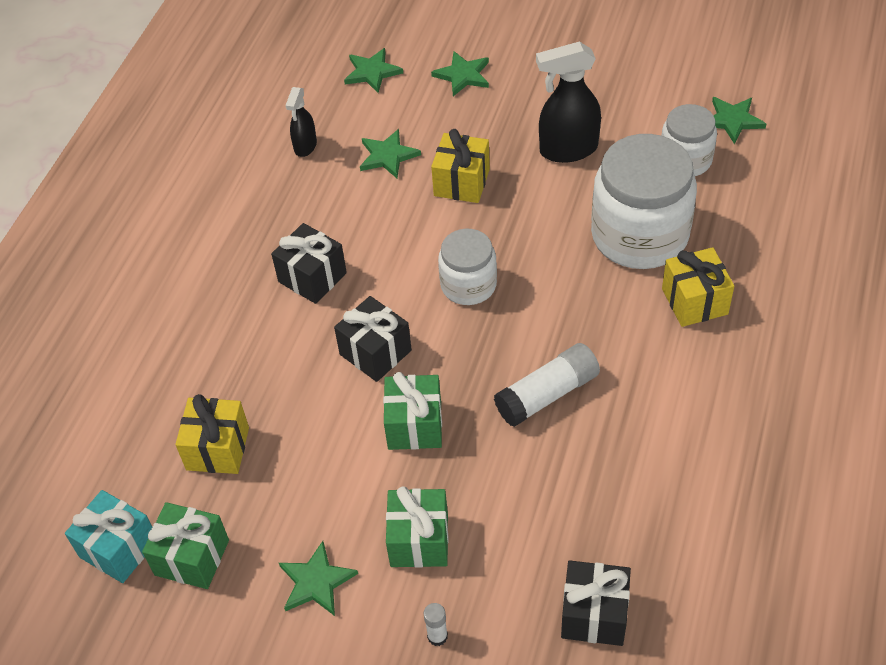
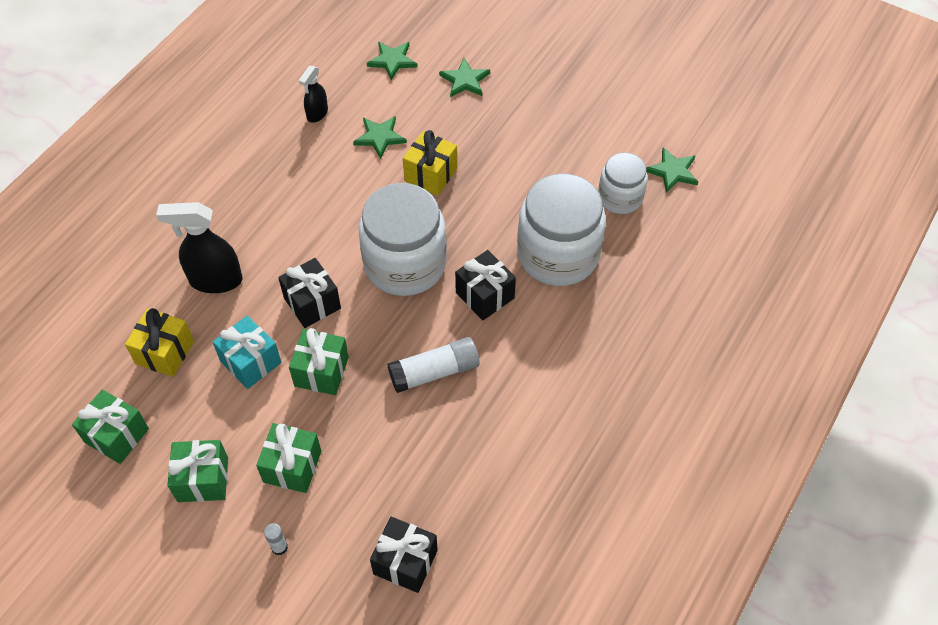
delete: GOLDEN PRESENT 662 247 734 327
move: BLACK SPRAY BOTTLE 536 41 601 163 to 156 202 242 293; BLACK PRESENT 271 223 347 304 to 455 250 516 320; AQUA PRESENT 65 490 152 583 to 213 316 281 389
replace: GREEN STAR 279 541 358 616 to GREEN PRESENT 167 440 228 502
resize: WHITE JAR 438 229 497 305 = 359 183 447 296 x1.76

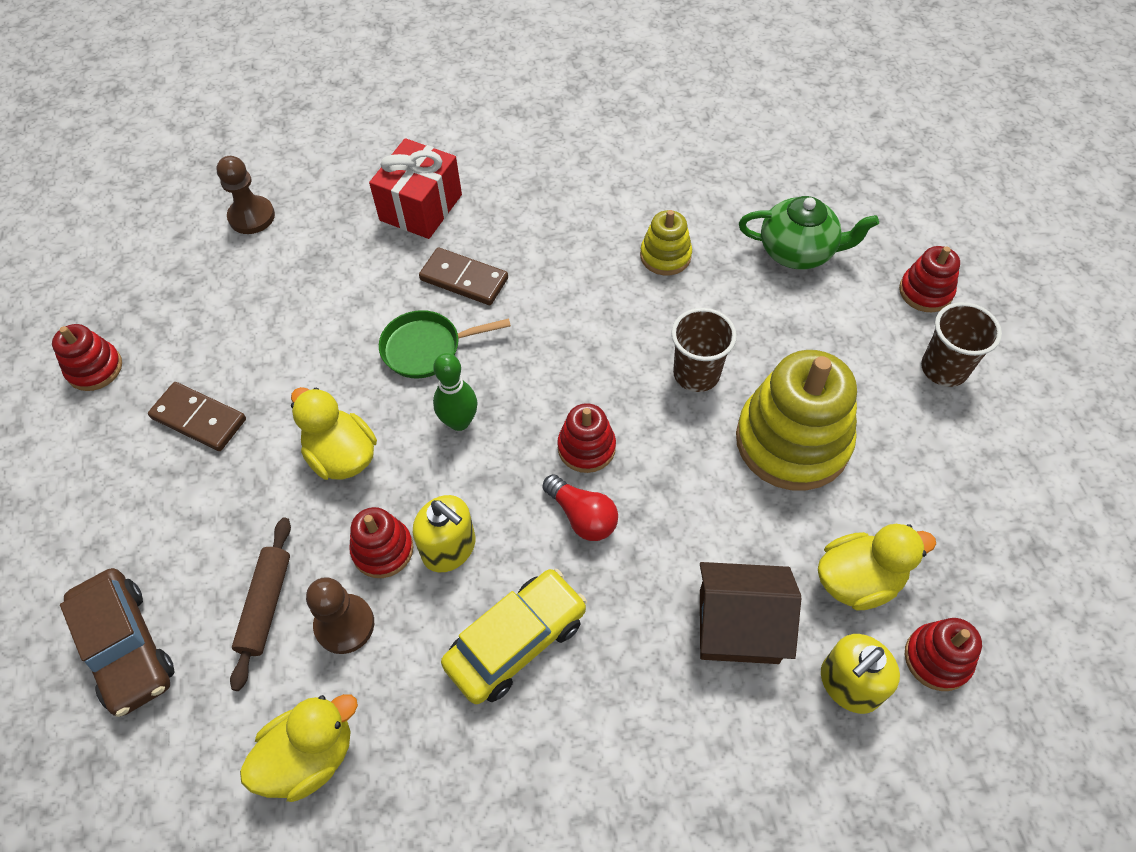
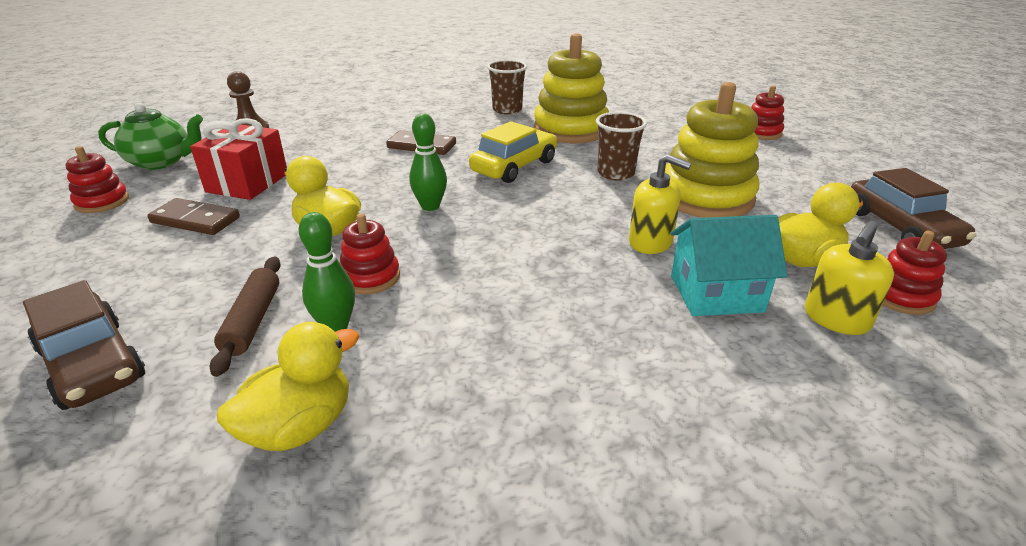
delete: GREEN FRYING PAN 379 310 511 378; CRIMSON RING STACKER 557 403 616 473; CRIMSON LIGHTBULB 542 474 618 541
insert: DARK BROWN CAR 851 168 976 249
move: CRIMSON PRESENT 369 138 462 239 to 190 118 287 200; GREEN CHINA TEAPOT 739 196 879 270 to 98 103 203 170; DARK BROWN CUP 921 302 1002 387 to 487 60 527 114; GOLDEN PUMP BOTTLE 413 495 476 572 to 629 154 692 254; GOLDEN CAR 441 569 587 704 to 469 121 557 183
replace: DARK BROWN PAWN 306 577 374 654 to GREEN SKITTLE 299 212 355 332
recolor: DARK BROWN TOY HOUSE 700 562 802 664 to AQUA TOY HOUSE 671 215 787 316
resize: GOLDEN RING STACKER 640 210 692 275 = 534 33 609 144 x1.96

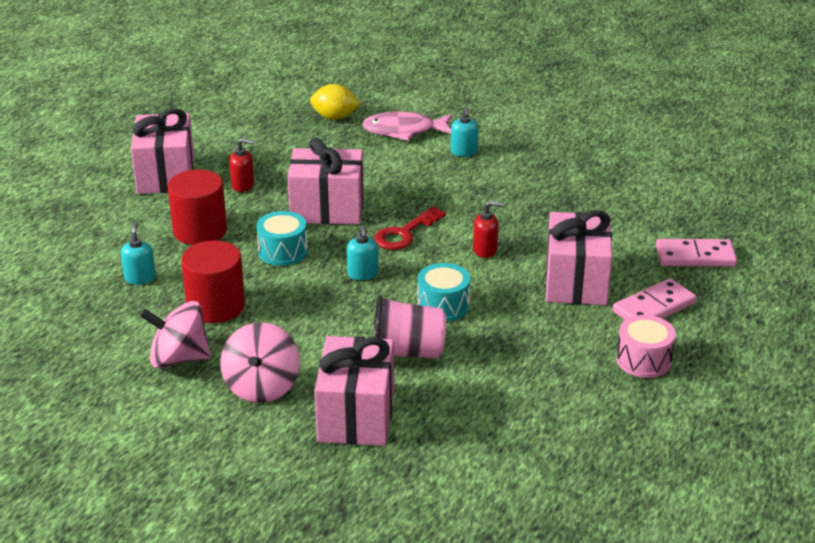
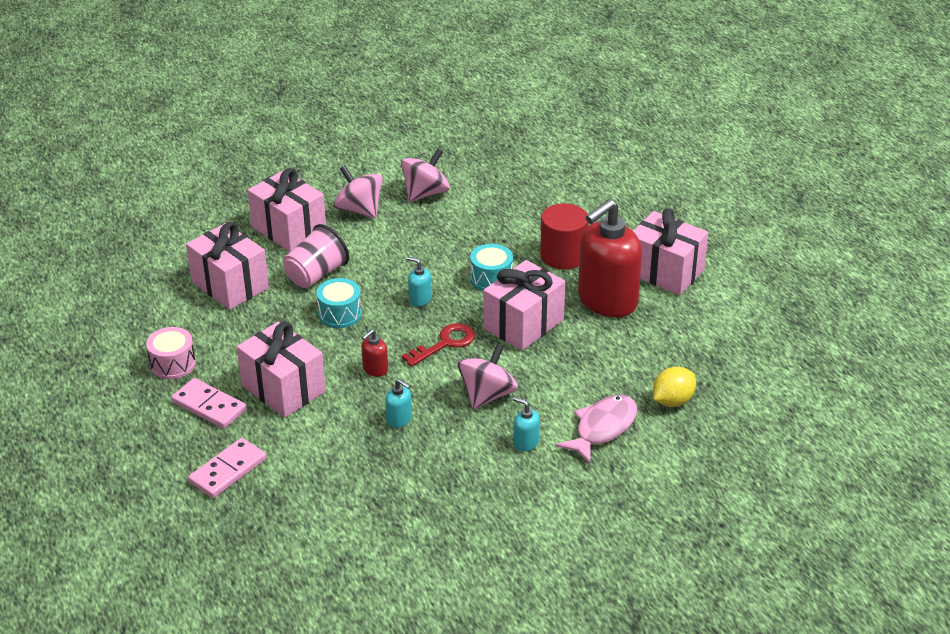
delete: CRIMSON CYLINDER 181 240 245 323
insert: PINK PRESENT 186 222 269 310; PINK TOY TOP 457 343 518 409
move: AQUA PUMP BOTTLE 121 221 156 285 to 385 379 412 428
rotate: CRIMSON LATCHKEY 374 206 446 250 = 402 323 475 367 60 degrees clockwise; PINK DOMINO TILE 613 278 697 320 = 171 378 247 429 60 degrees counterclockwise
resize: CRIMSON PUMP BOTTLE 229 138 254 192 = 578 199 642 317 x2.48

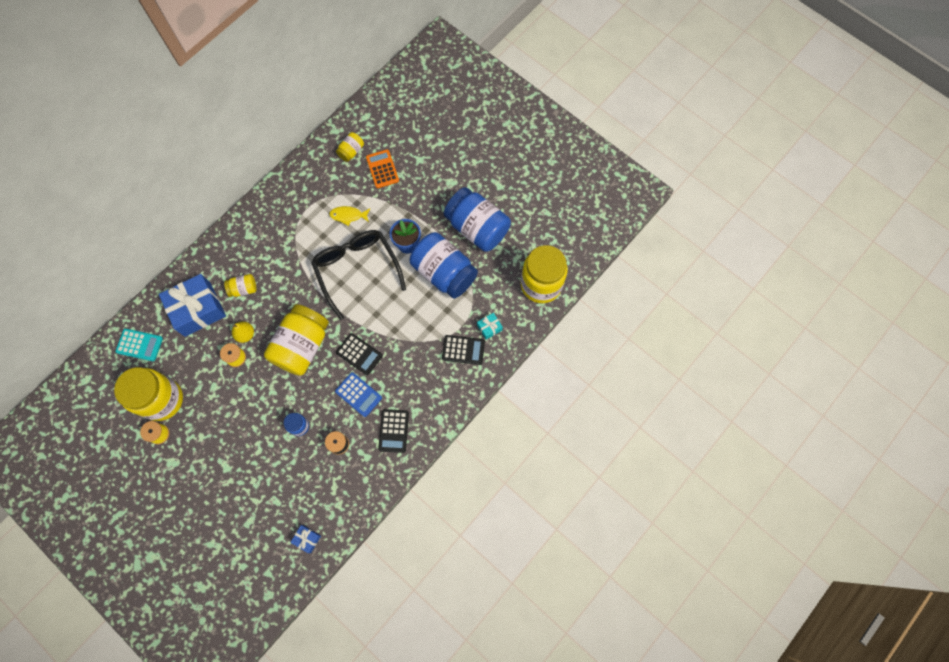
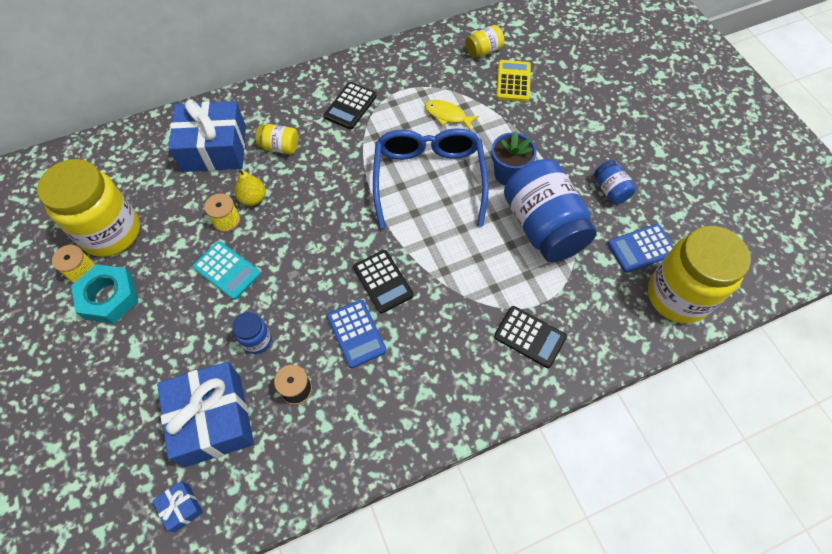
delete: GOLDEN JAR 264 304 329 376; AQUA PRESENT 477 313 503 339
insert: ROYAL BLUE POCKET CALCULATOR 608 224 674 273; AQUA HEXAGON NUT 71 264 138 324; ROYAL BLUE PRESENT 157 362 254 467
move: AQUA POCKET CALCULATOR 115 329 163 361 to 193 241 261 300; BLACK POCKET CALCULATOR 378 409 409 453 to 324 82 377 129
recolor: ORANGE-COLOURED POCKET CALCULATOR 366 149 399 188 to GOLDEN POCKET CALCULATOR 496 60 531 102; BLACK SPECTACLES 311 230 406 320 to ROYAL BLUE SPECTACLES 373 128 489 229
resize: ROYAL BLUE JAR 444 187 511 252 = 594 160 636 204 x0.46

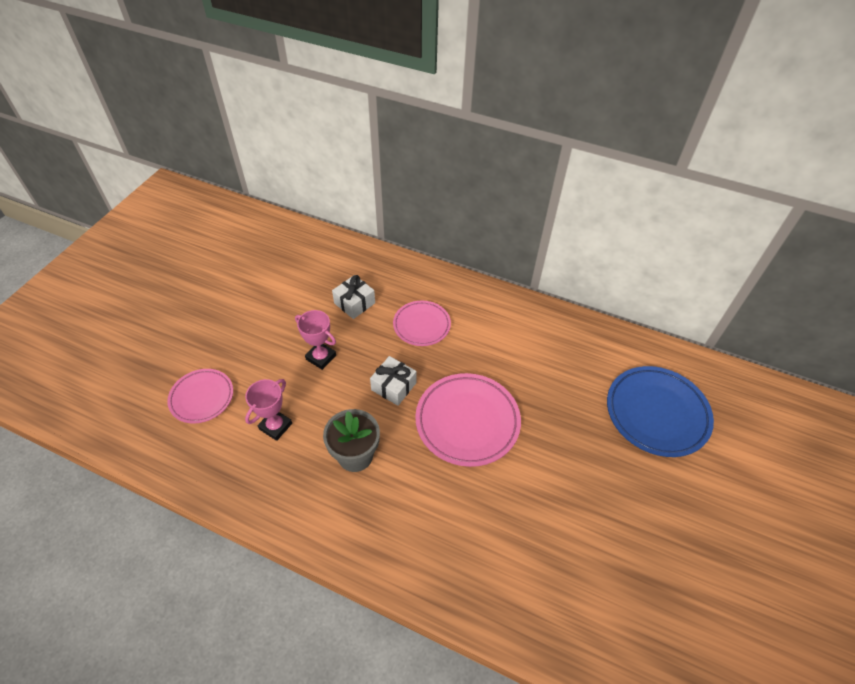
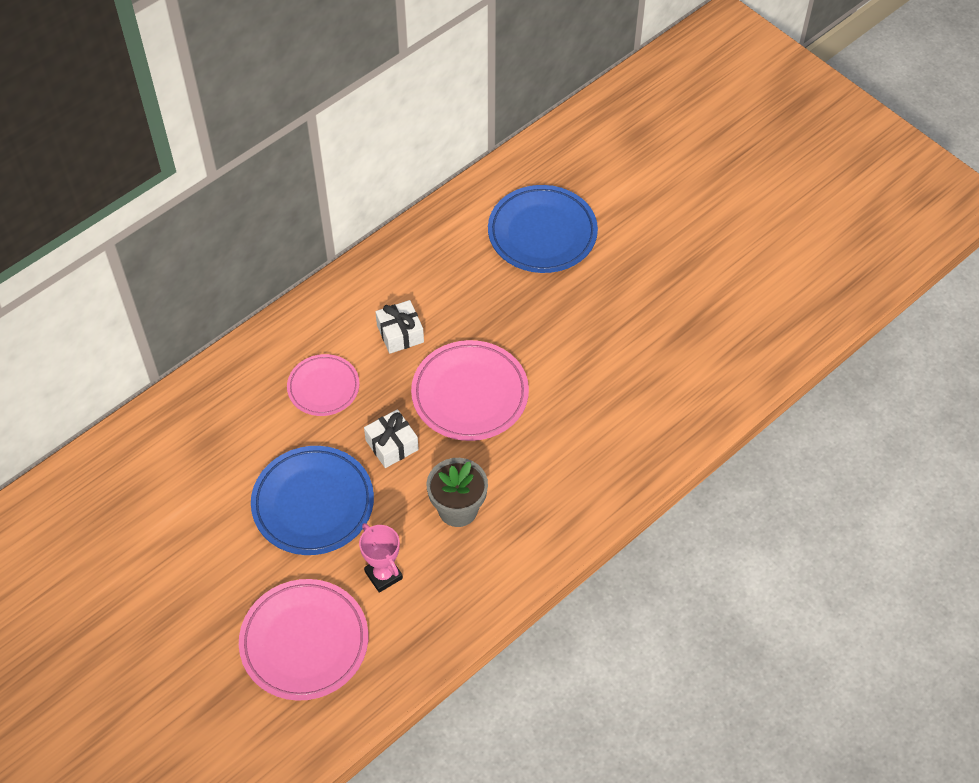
move: WHITE PRESENT 332 275 375 319 to 376 300 424 354
replace: PINK TROPHY 295 310 336 370 to ROYAL BLUE FLAT DISH 251 446 374 555
resize: PINK FLAT DISH 167 369 233 423 = 239 579 368 701 x1.61

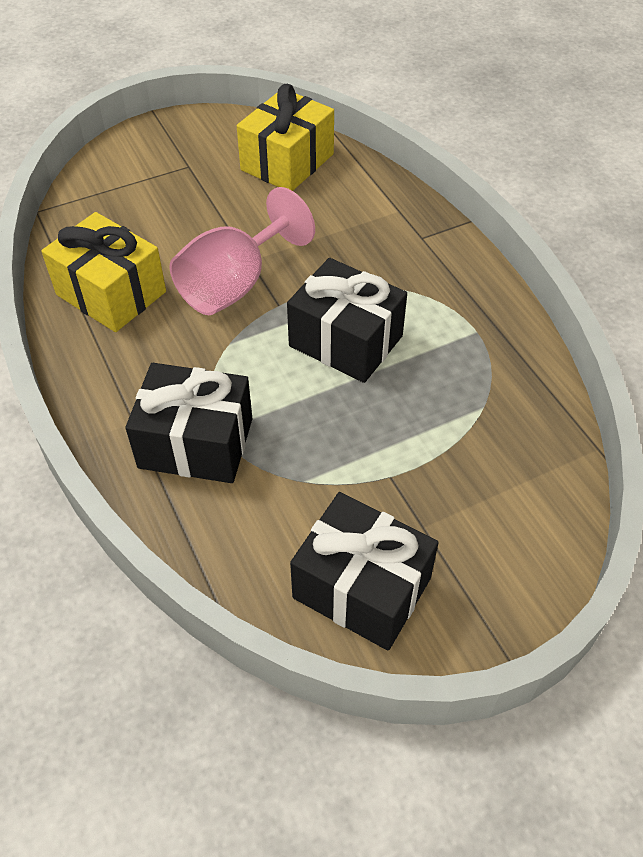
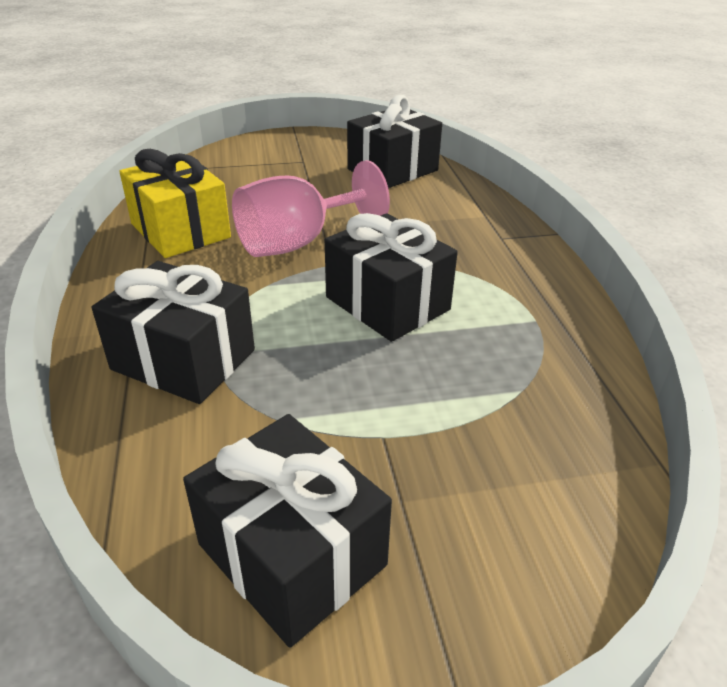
recolor: GOLDEN PRESENT 237 84 334 191 to BLACK PRESENT 347 95 442 188

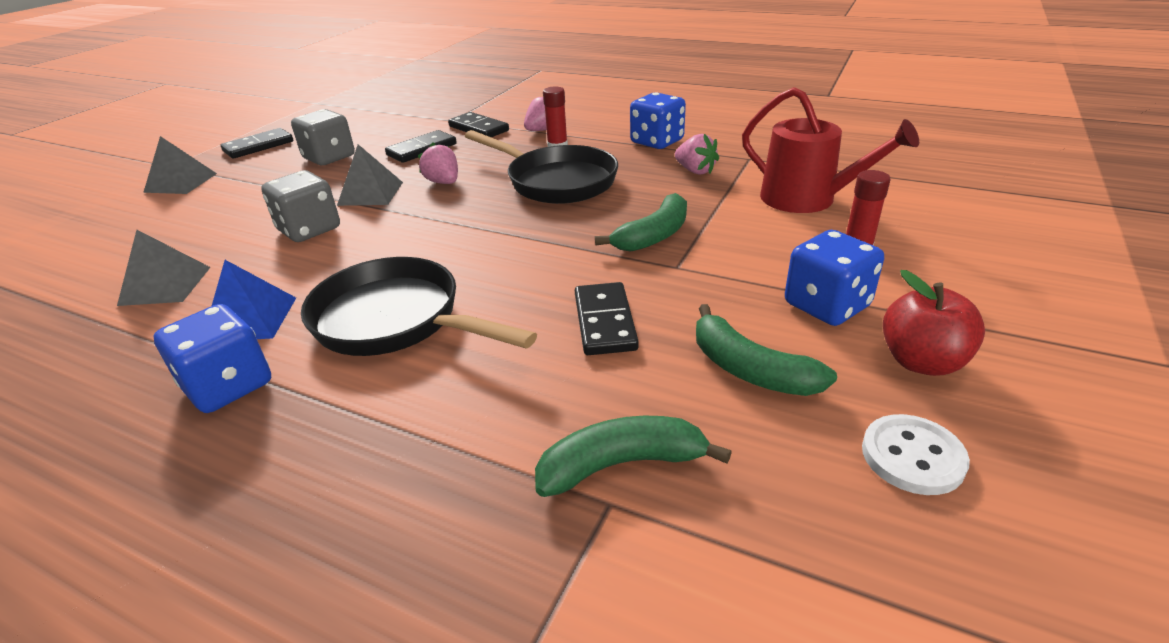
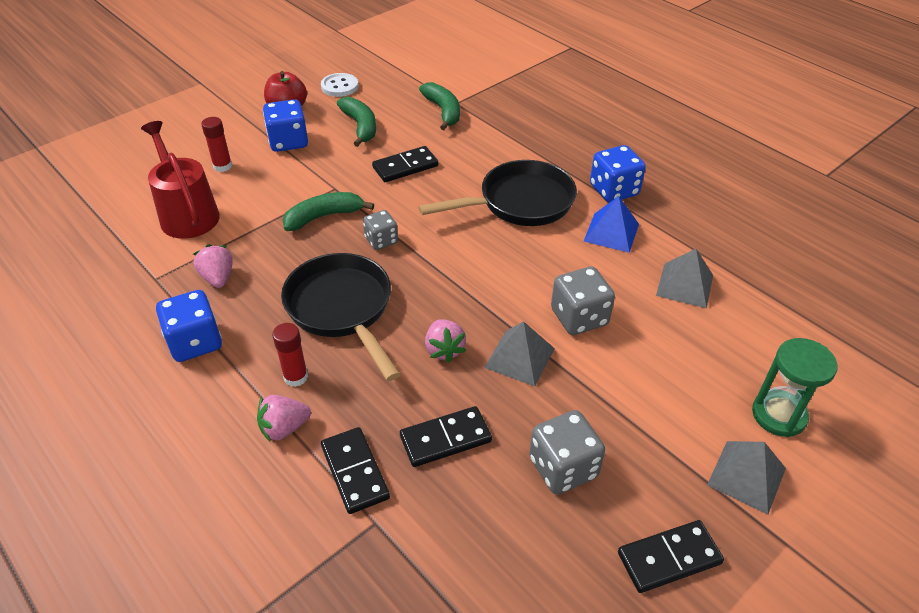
insert: GRAY DICE 363 210 398 250; GREEN SAND TIMER 752 338 838 437
rotate: BLACK FRYING PAN 301 257 537 356 = 418 160 577 226 75 degrees counterclockwise; BLACK DOMINO TILE 575 282 639 355 = 372 146 438 182 45 degrees clockwise; GREEN TOY BANANA 535 415 732 497 = 419 82 460 130 120 degrees counterclockwise

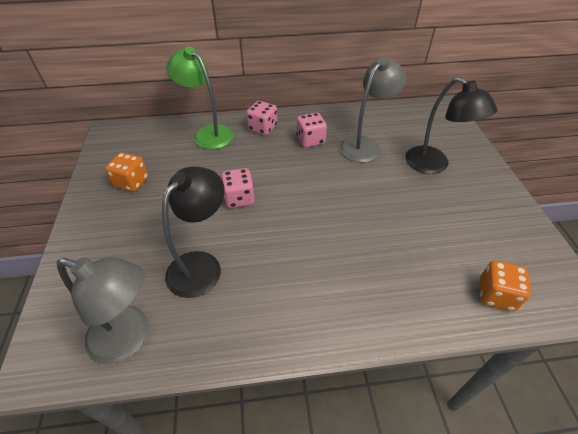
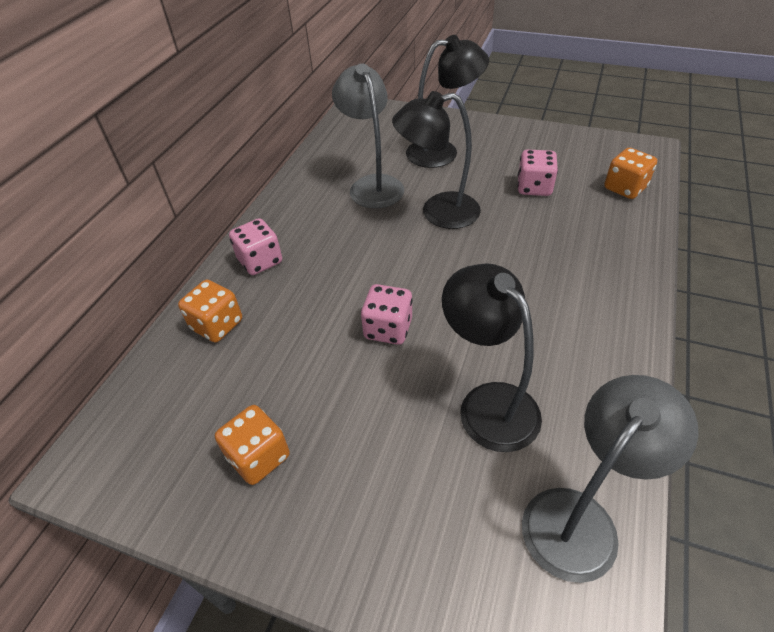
insert: BLACK DESK LAMP 392 91 481 229
move: PINK DICE 296 113 327 148 to 517 149 558 196
replace: GREEN DESK LAMP 166 47 234 149 to ORANGE-COLOURED DICE 178 280 242 342

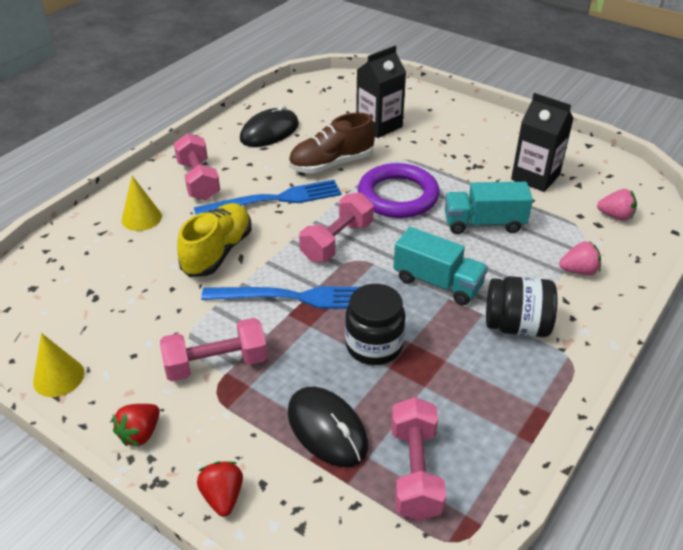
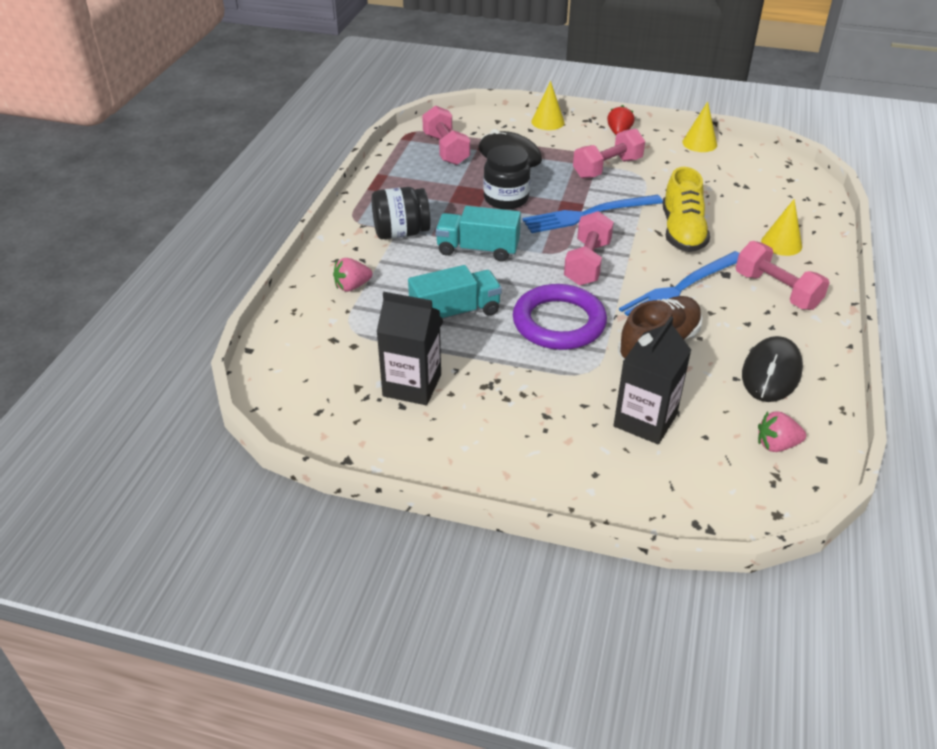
move: PINK STRAWBERRY 597 189 637 221 to 758 411 806 452
replace: CRIMSON STRAWBERRY 197 461 243 517 to GOLDEN CONE SHAPE 531 81 565 130

